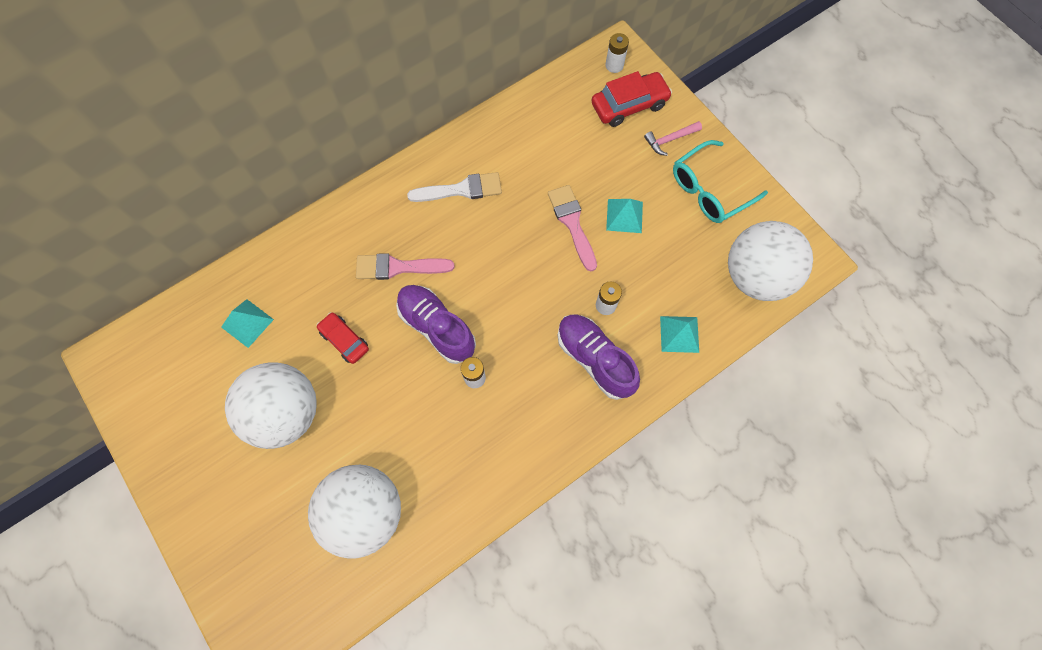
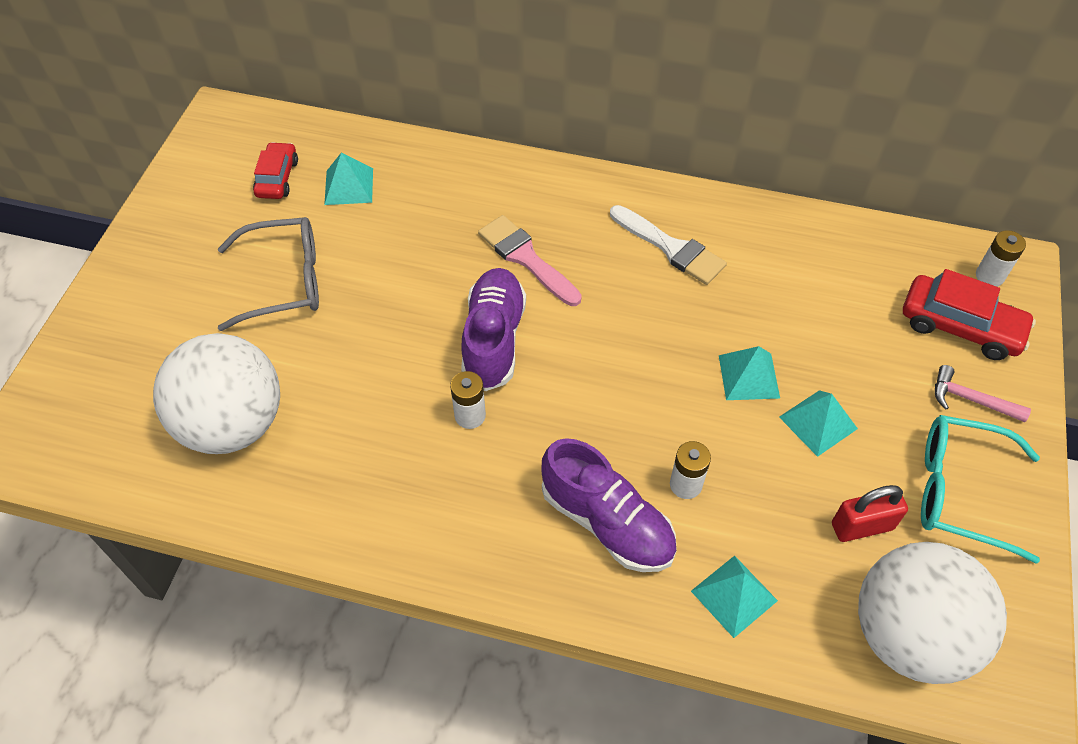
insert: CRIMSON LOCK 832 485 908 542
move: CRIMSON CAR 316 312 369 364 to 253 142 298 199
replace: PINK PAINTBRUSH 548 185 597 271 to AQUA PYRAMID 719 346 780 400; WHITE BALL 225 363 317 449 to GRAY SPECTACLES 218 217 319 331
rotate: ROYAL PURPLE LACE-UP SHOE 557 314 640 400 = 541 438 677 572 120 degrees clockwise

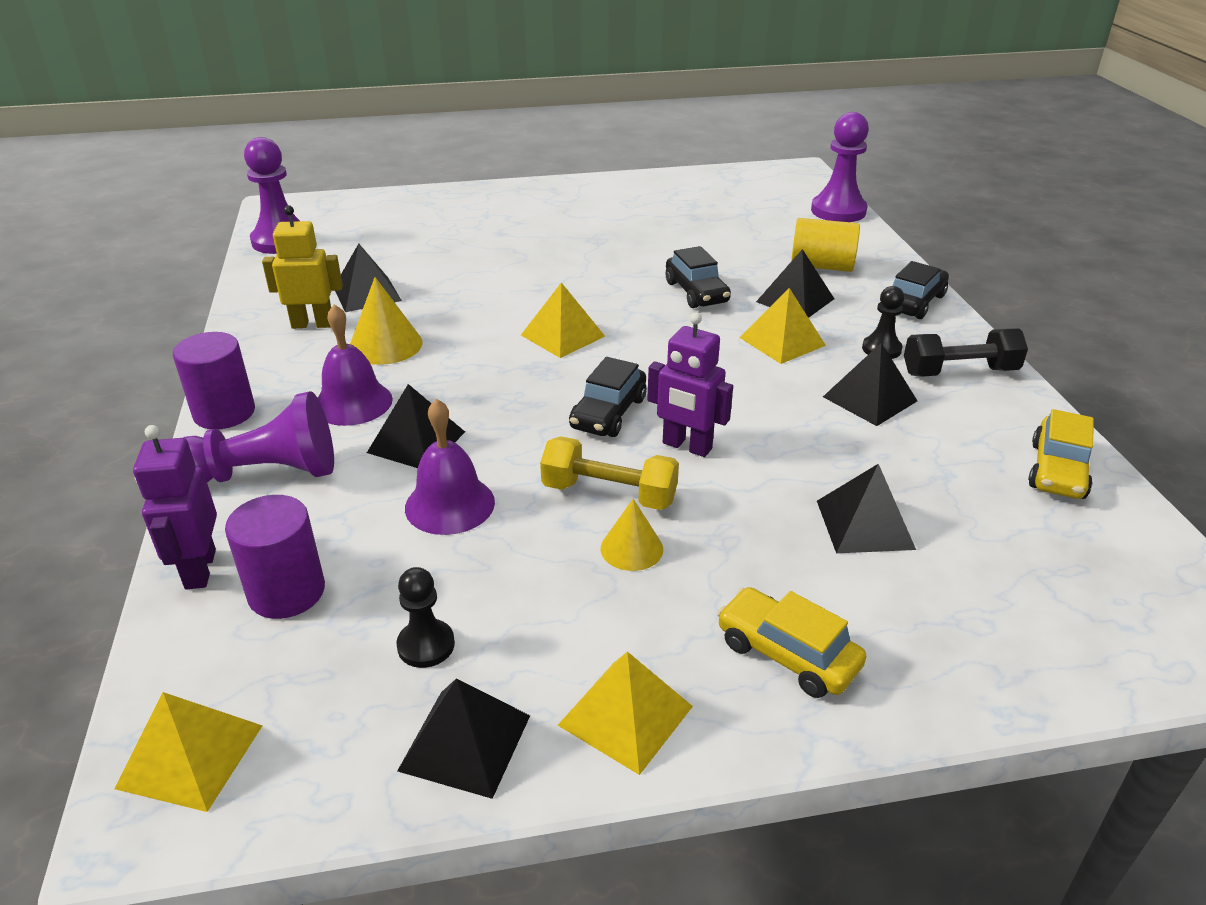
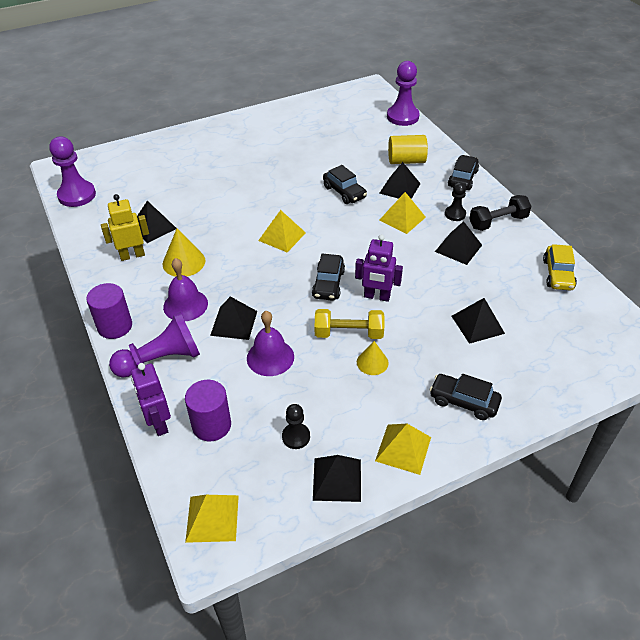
recolor: GOLDEN CAR 717 587 866 698 to BLACK CAR 430 374 502 420

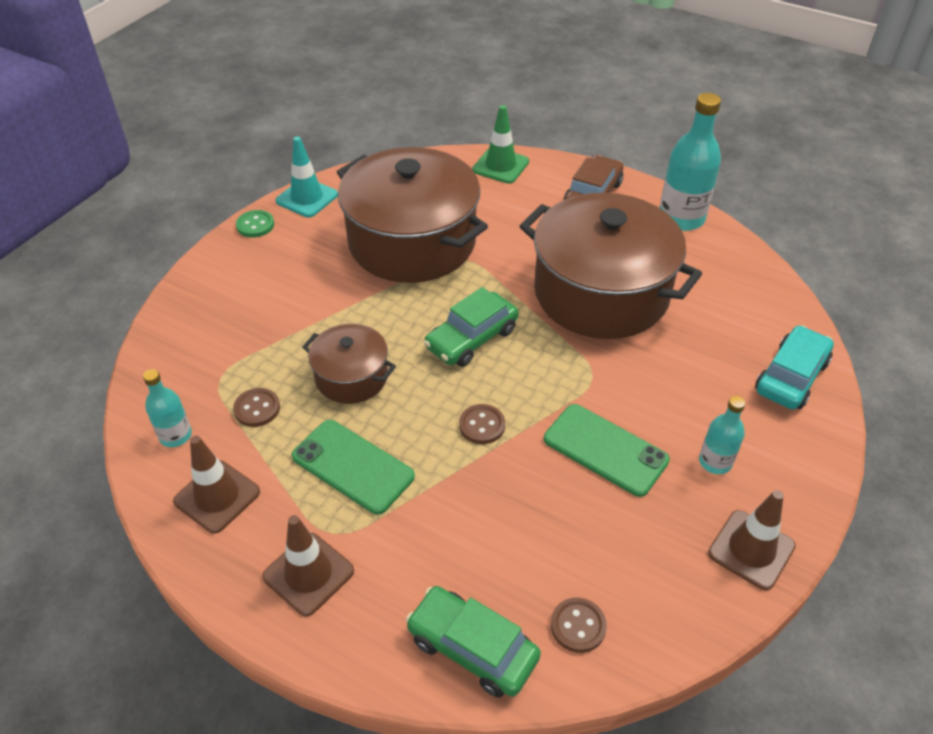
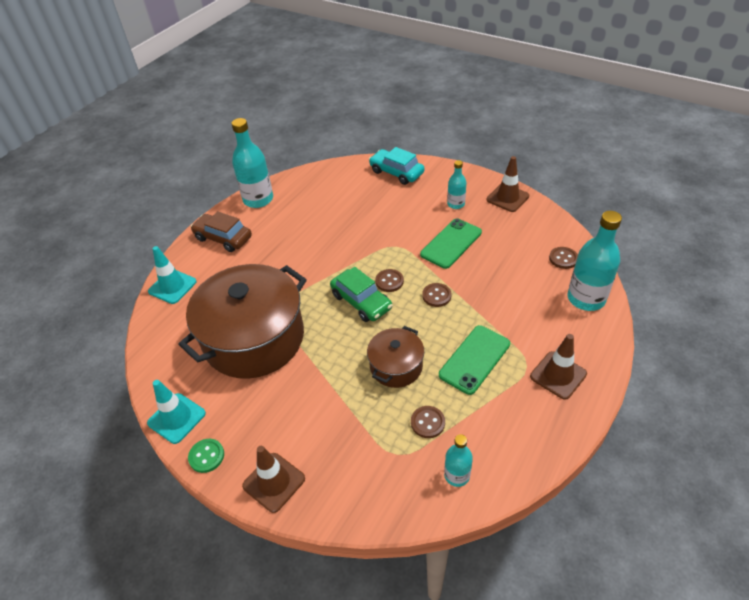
delete: DARK BROWN STOCKPOT 520 193 702 339
insert: DARK BROWN SEWING BUTTON 375 269 404 292
move: DARK BROWN SAFETY CONE 173 436 260 534 to 242 446 305 513
replace: GREEN CAR 406 586 541 698 to AQUA BOTTLE 568 211 622 311
recolor: GREEN SAFETY CONE 472 105 529 184 to AQUA SAFETY CONE 148 246 197 304

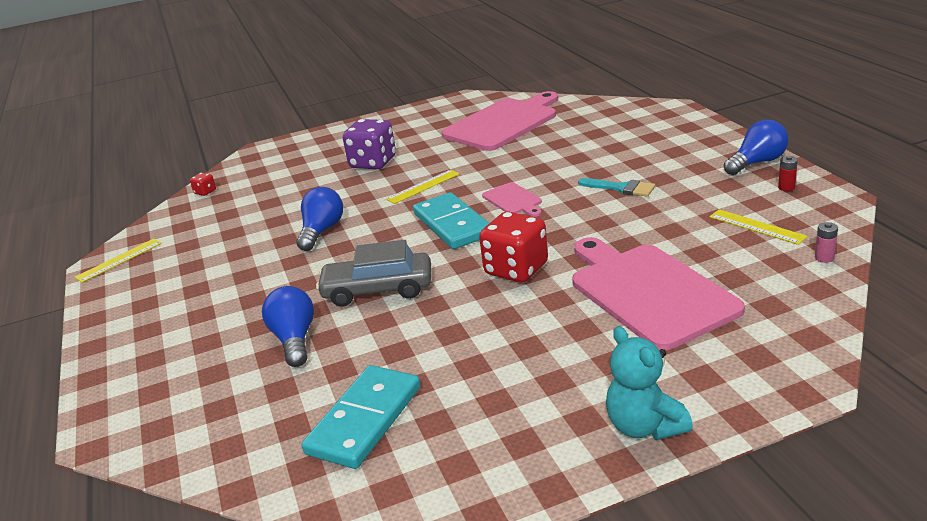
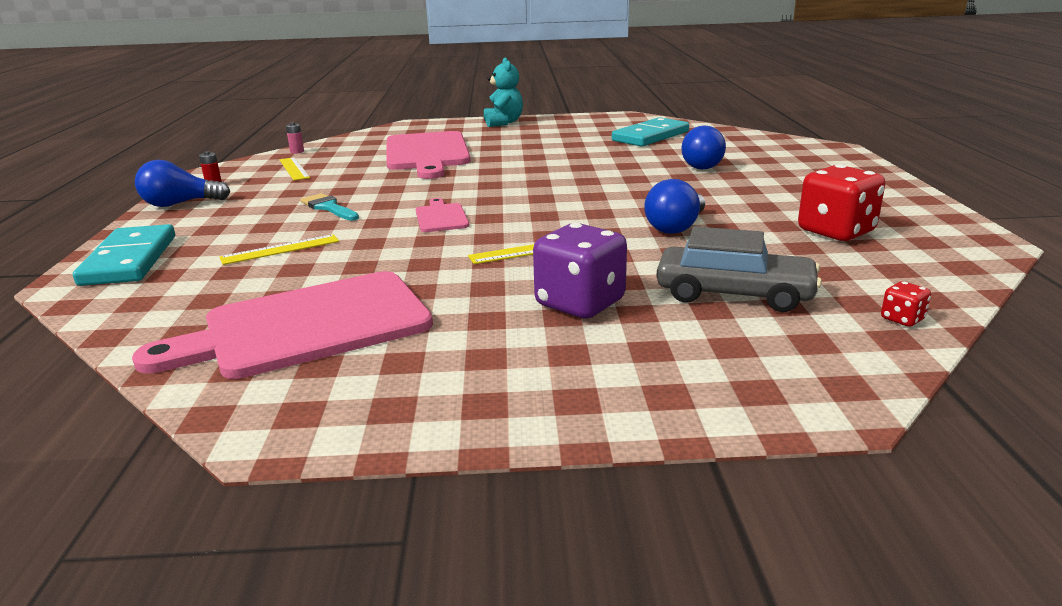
move: AQUA DOMINO TILE 413 192 489 249 to 73 224 175 286; CRIMSON DICE 479 212 548 283 to 798 164 885 241; GOLDEN MEASURING STICK 75 239 162 283 to 220 234 339 265; GRAY CAR 316 240 431 307 to 656 227 822 312

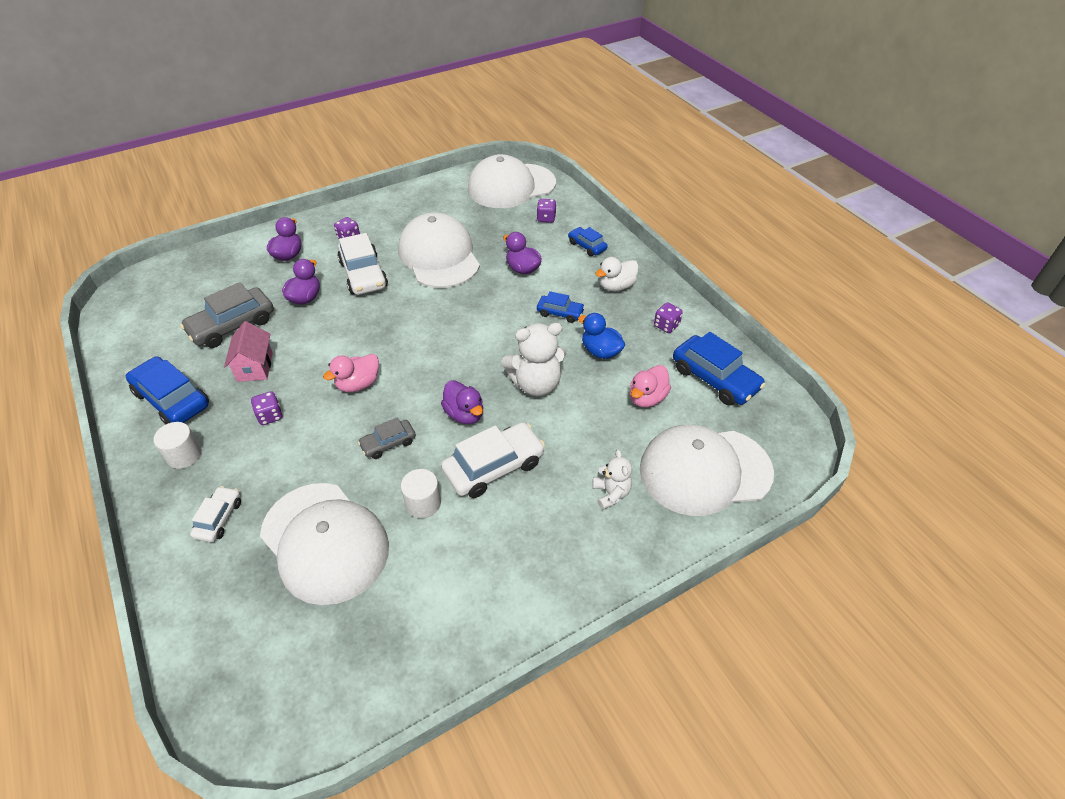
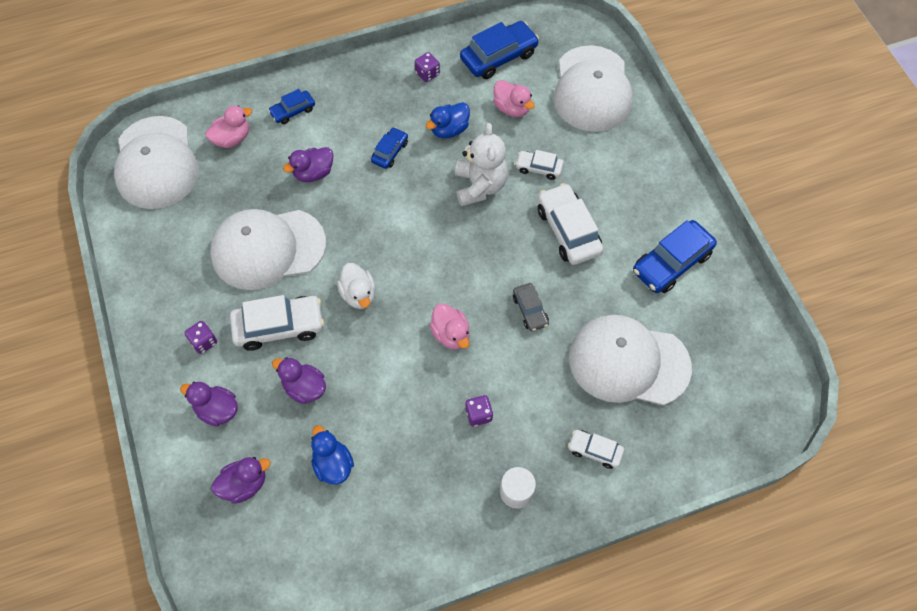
delete: PINK TOY HOUSE 224 321 273 382; WHITE TEDDY 593 450 632 510; WHITE CYLINDER 401 469 441 518
insert: WHITE CAR 515 150 564 180
move: WHITE TOY DUCK 595 257 639 291 to 337 263 376 309; ROYAL BLUE CAR 126 356 209 425 to 633 220 717 293; ROYAL PURPLE TOY DUCK 441 380 483 424 to 211 457 271 504
replace: ROYAL PURPLE DICE 537 199 556 223 to PINK TOY DUCK 205 105 252 148; GRAY CAR 180 282 274 348 to ROYAL BLUE TOY DUCK 311 425 354 485
rotate: WHITE CAP 260 483 389 605 = 569 315 692 405 135 degrees counterclockwise

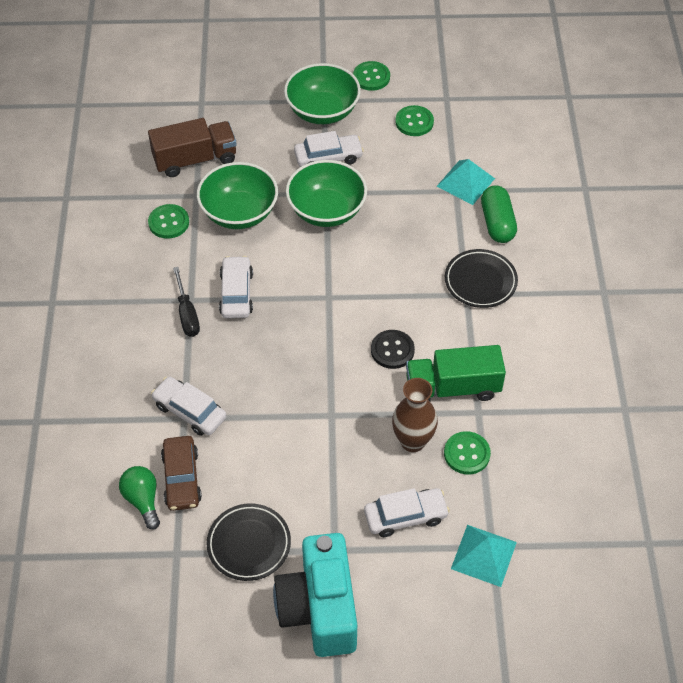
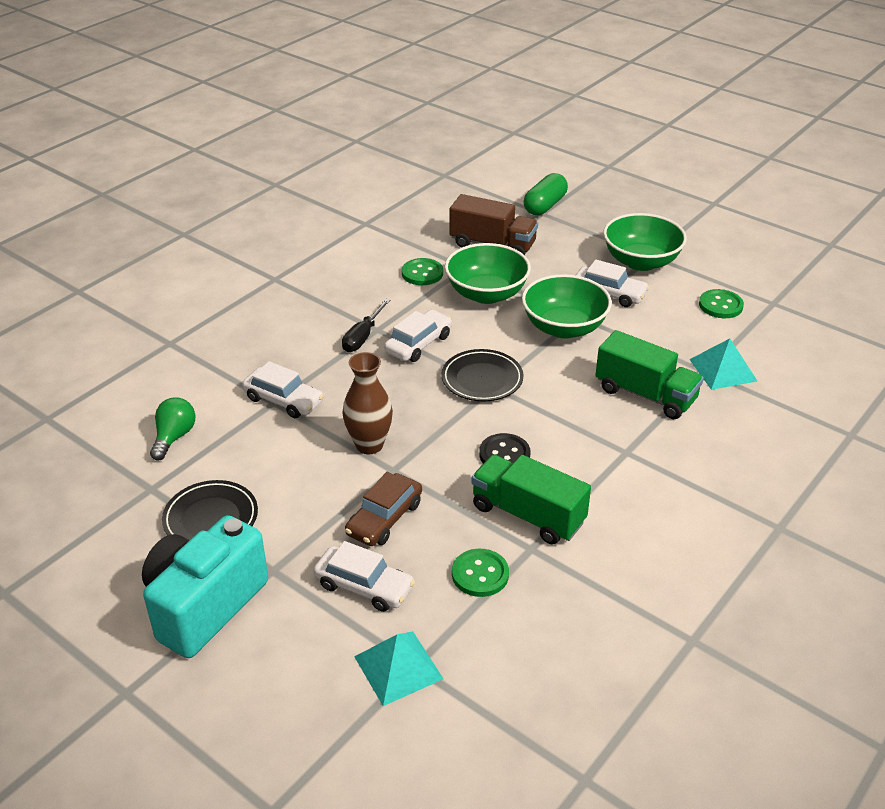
delete: GREEN SEWING BUTTON 353 61 390 91
insert: GREEN TRUCK 595 330 704 419
move: GREEN CAPSULE 481 185 517 243 to 524 173 568 215; BLACK FLAT DISH 445 249 518 308 to 441 349 523 401; DARK BROWN TALL VASE 392 378 438 452 to 342 352 393 454; DARK BROWN CAR 161 436 202 511 to 345 472 422 546
rotate: WHITE CAR 151 376 226 436 = 242 361 324 418 135 degrees clockwise

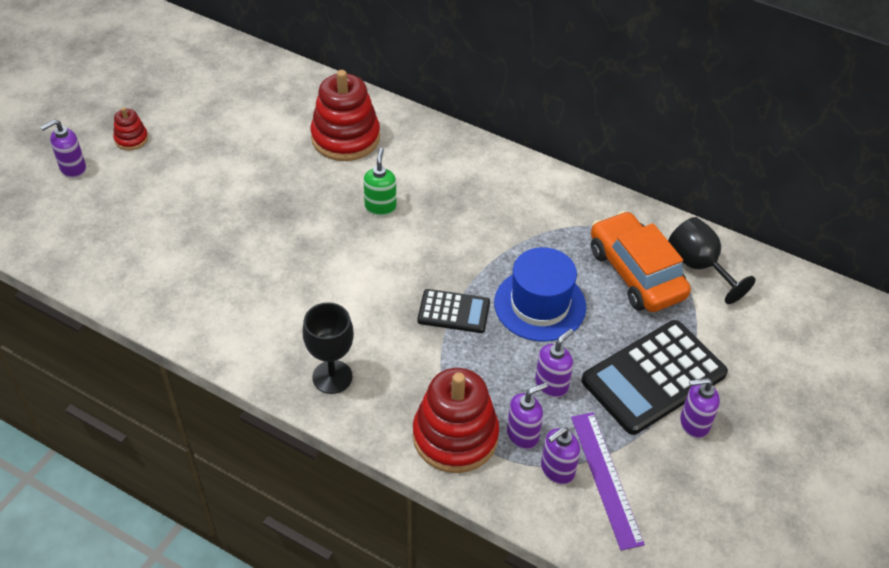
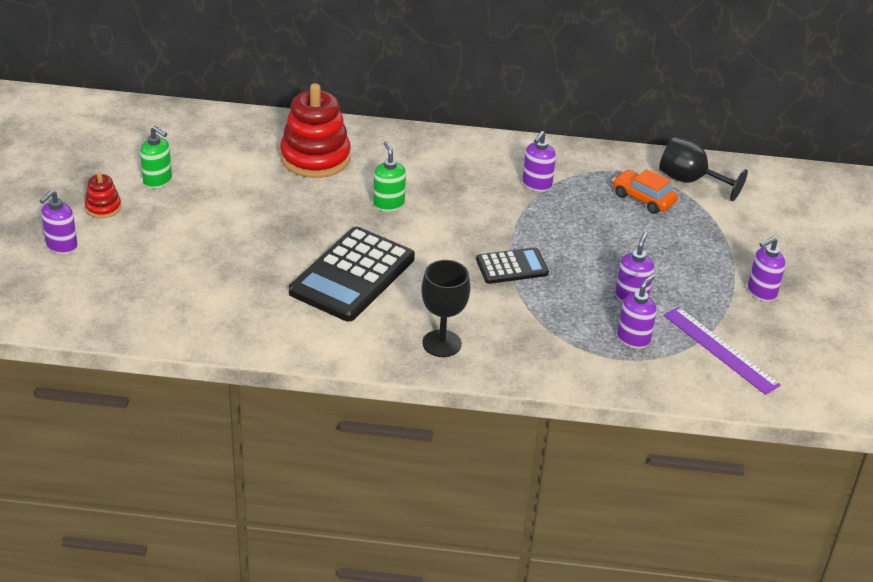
delete: ROYAL BLUE TOP HAT 494 247 586 342; CRIMSON RING STACKER 413 368 499 473
insert: GREEN PUMP BOTTLE 140 126 172 189
move: BLACK POCKET CALCULATOR 581 320 728 435 to 289 227 415 322; ROYAL PURPLE PUMP BOTTLE 541 427 580 484 to 522 131 556 192
resize: ORANGE-COLOURED CAR 591 211 691 312 = 613 169 678 214 x0.58

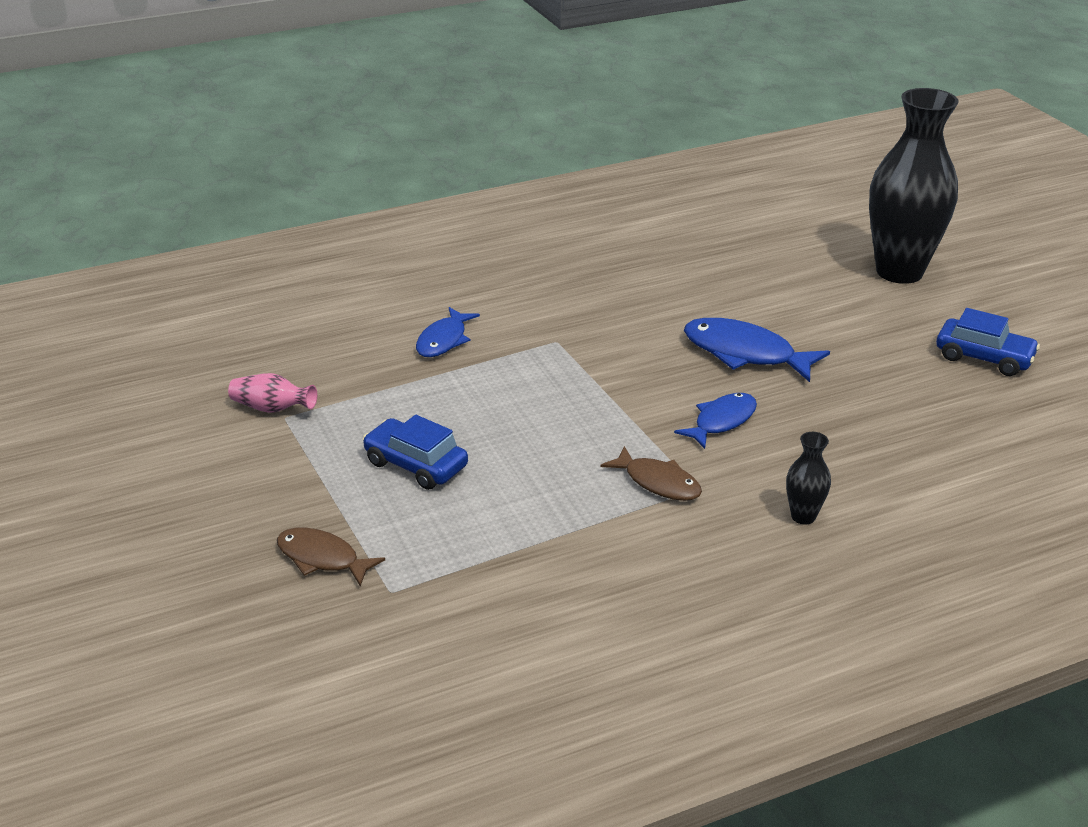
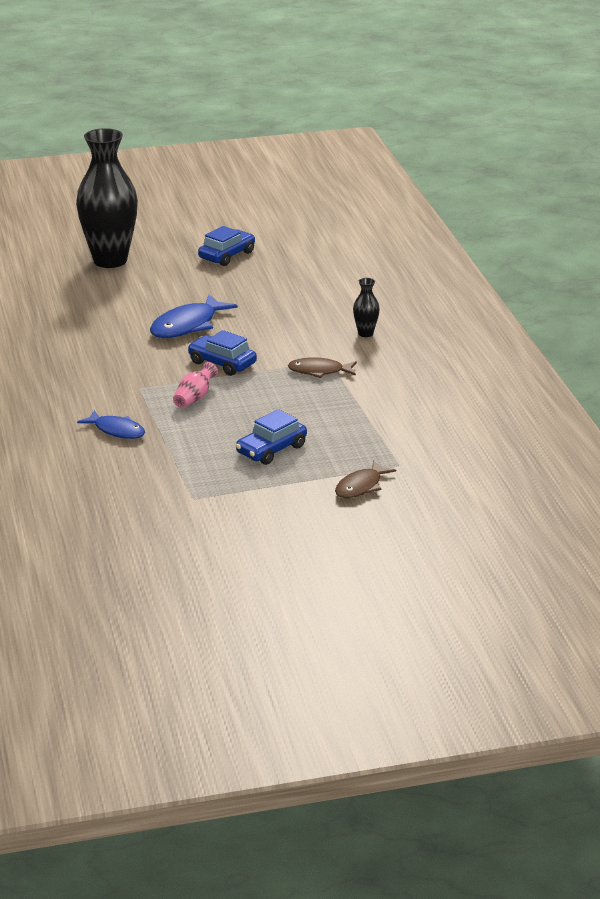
delete: ROYAL BLUE FISH 674 393 757 449
insert: ROYAL BLUE CAR 188 330 257 376
move: PINK TALL VASE 228 373 317 413 to 173 362 218 408
rotate: DARK BROWN FISH 600 446 702 501 = 288 357 357 378 135 degrees counterclockwise

